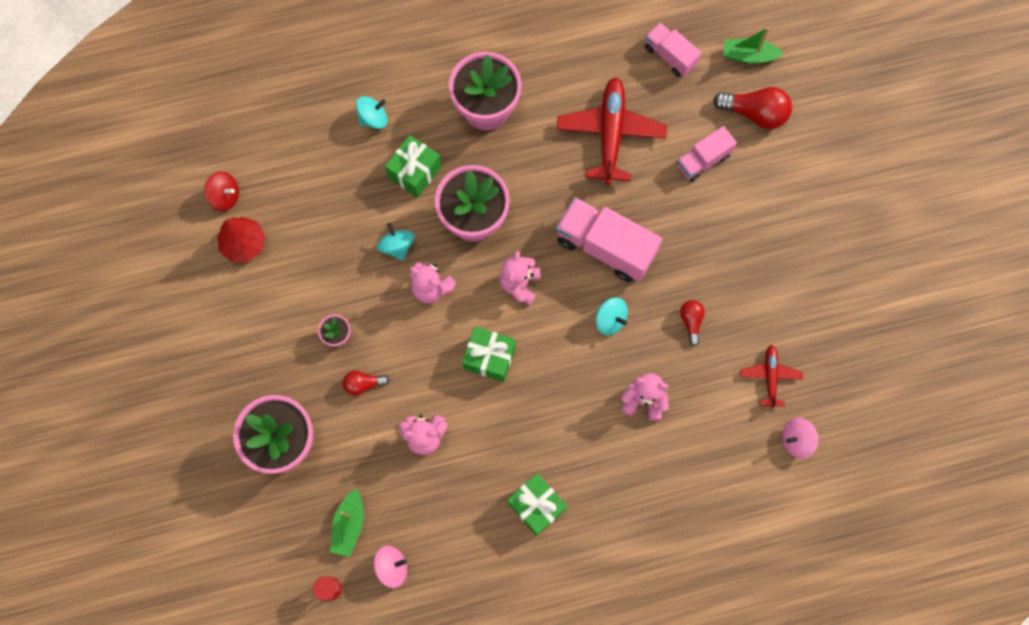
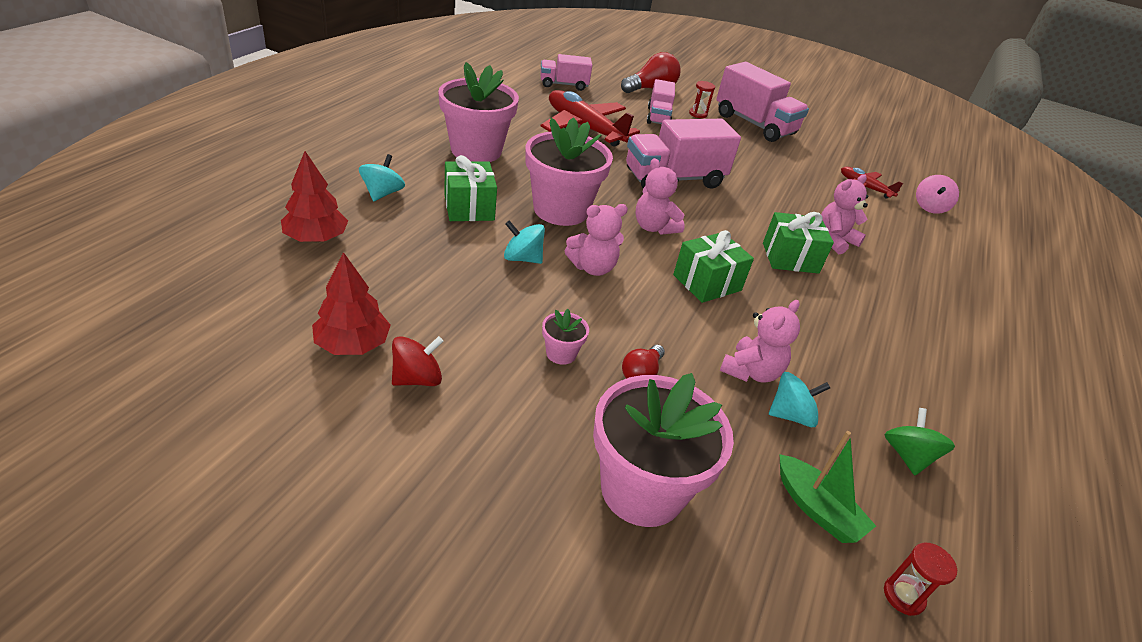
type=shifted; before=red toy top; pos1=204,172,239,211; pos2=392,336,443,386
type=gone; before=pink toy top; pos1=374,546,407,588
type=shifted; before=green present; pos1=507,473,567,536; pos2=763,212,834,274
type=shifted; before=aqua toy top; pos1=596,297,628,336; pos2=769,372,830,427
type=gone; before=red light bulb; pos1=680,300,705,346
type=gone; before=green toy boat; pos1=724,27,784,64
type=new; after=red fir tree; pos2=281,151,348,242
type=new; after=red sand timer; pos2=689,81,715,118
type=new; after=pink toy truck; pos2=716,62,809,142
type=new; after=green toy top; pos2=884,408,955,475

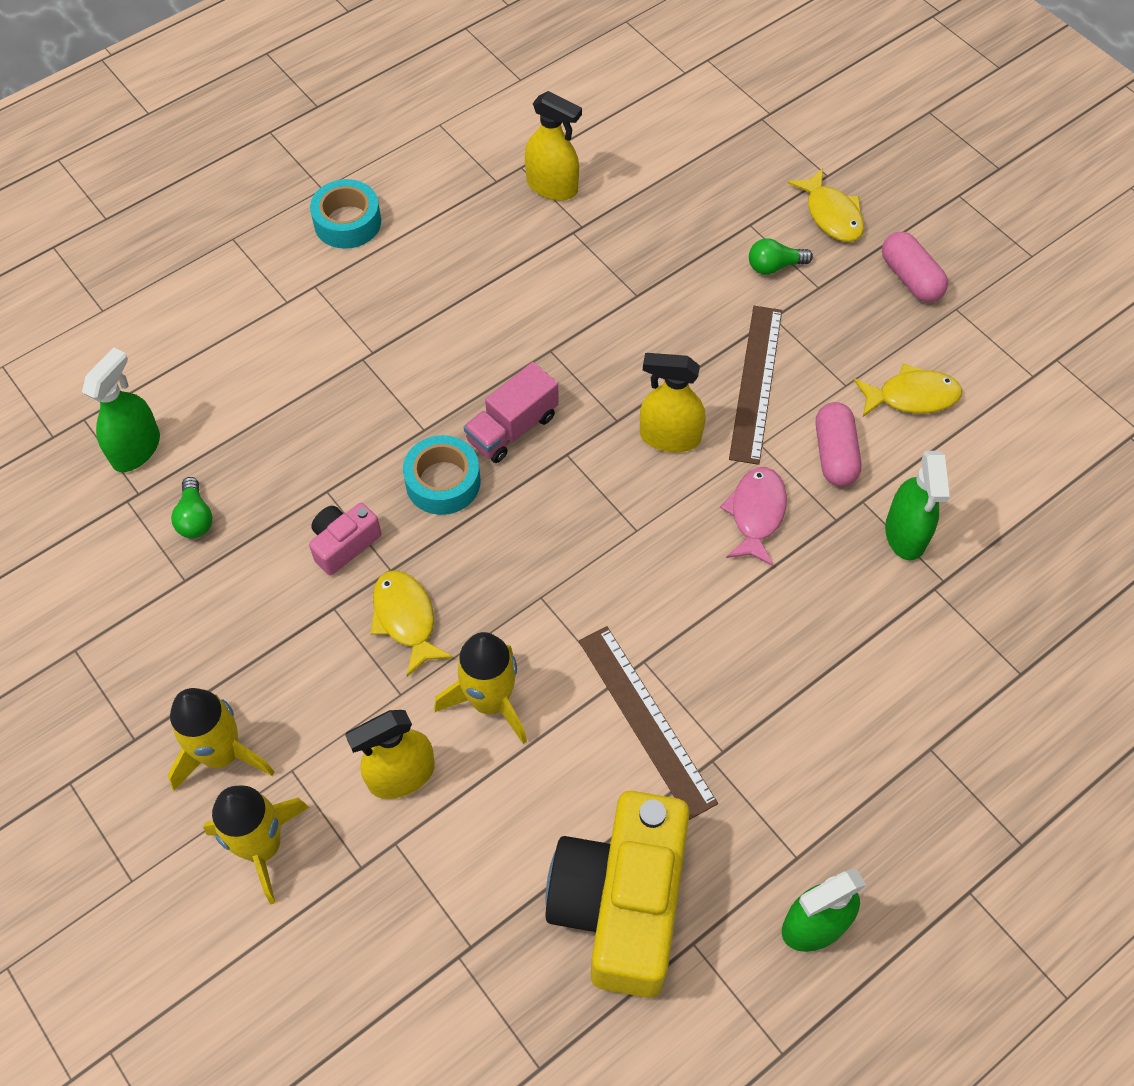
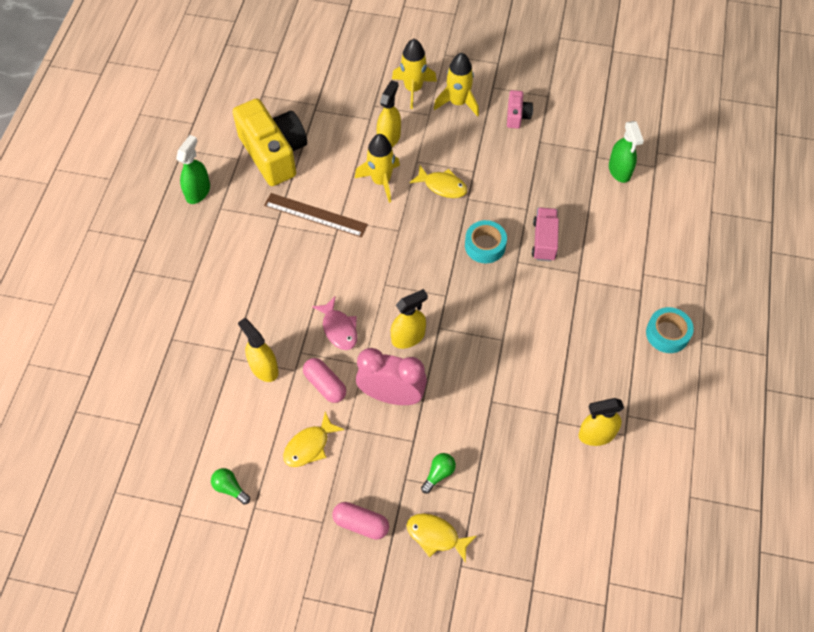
type=shifted; before=green light bulb; pos1=171,477,212,538; pos2=211,468,250,505
type=shifted; before=pink compact camera; pos1=309,503,381,575; pos2=507,90,533,129
type=shifted; before=pink toy truck; pos1=464,362,558,463; pos2=532,208,559,261
type=swapped; before=brown measuring stick; after=pink bedside clock; pos1=729,306,782,465; pos2=356,348,427,405
type=repainted; before=green spray cleaner; after=yellow spray cleaner; pos1=885,451,950,561; pos2=238,318,279,382

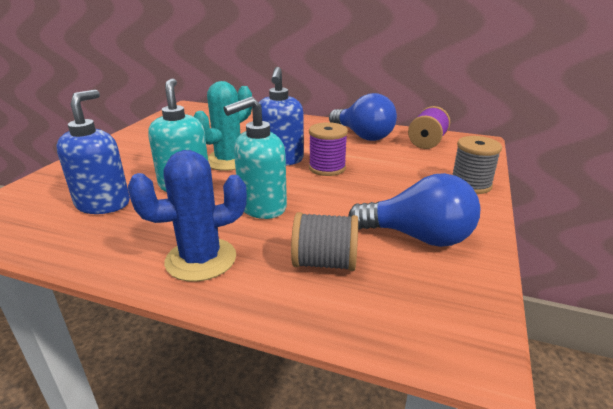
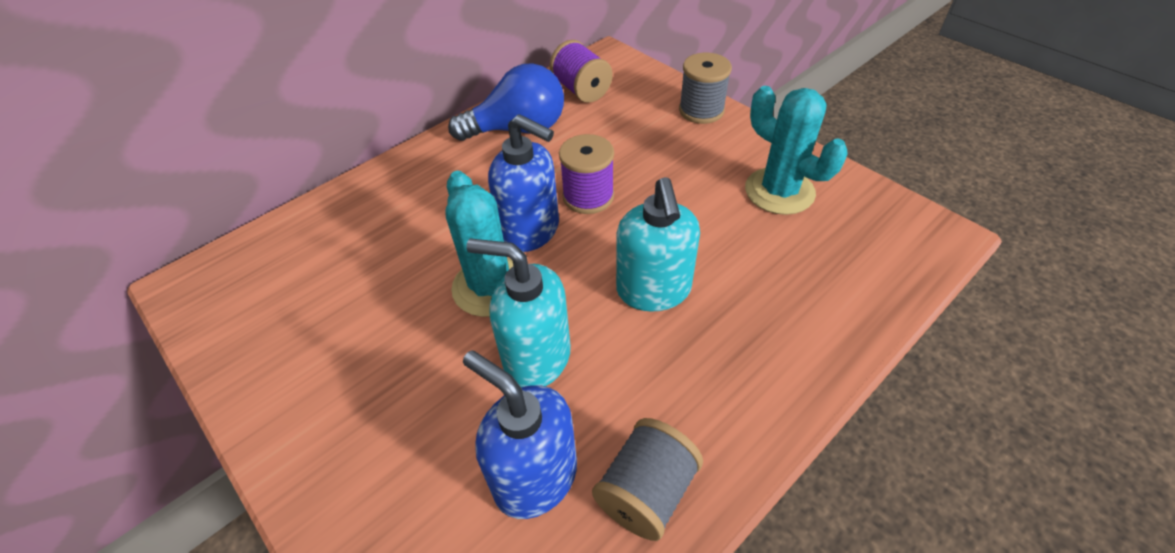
type=gone; before=royal blue saguaro cactus; pos1=128,150,247,282
type=shifted; before=grey spool; pos1=291,212,358,271; pos2=592,418,703,541
type=swapped; before=royal blue light bulb; after=aqua saguaro cactus; pos1=348,173,481,247; pos2=745,86,848,215

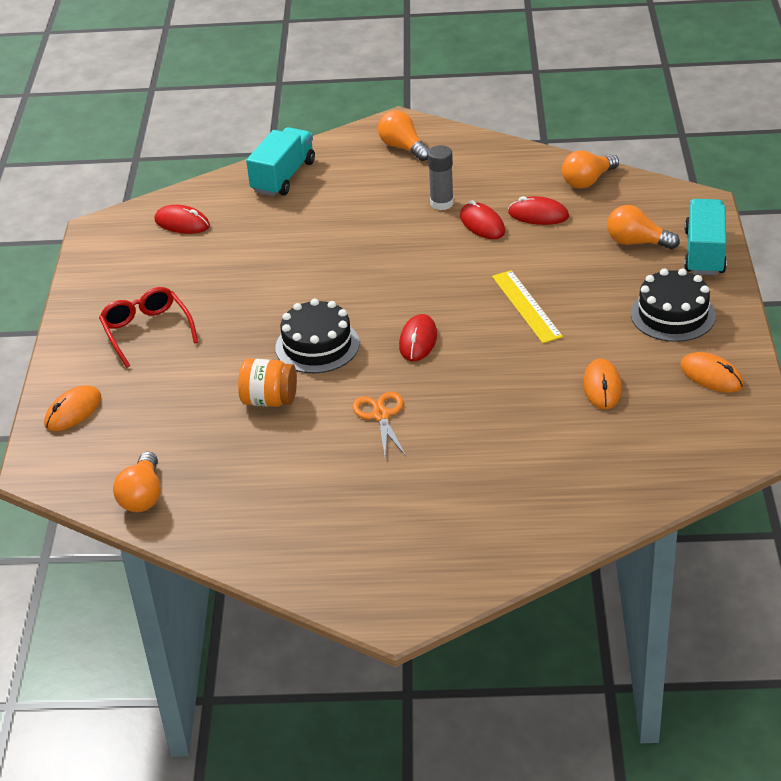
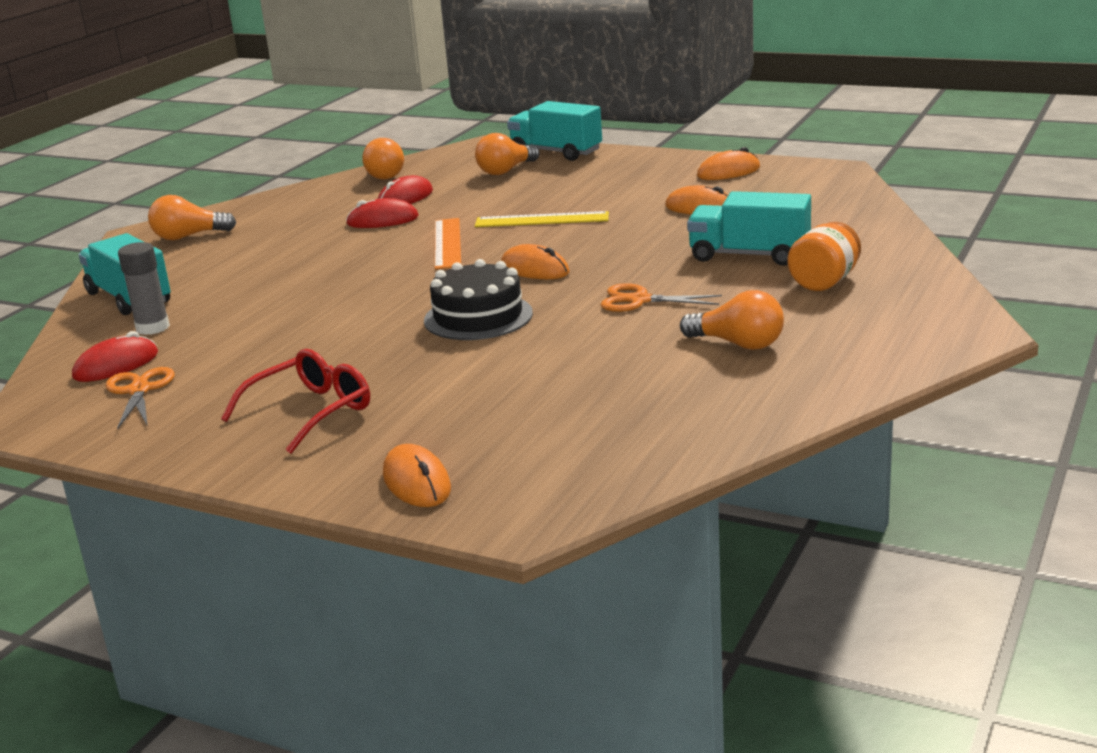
type=rotated; before=red spectacles; pos1=99,287,198,368; pos2=221,349,370,454; turn=135
type=shifted; before=orange light bulb; pos1=113,452,160,512; pos2=680,290,784,350
type=shifted; before=orange preserve jar; pos1=238,359,297,407; pos2=787,222,861,291
type=repainted; before=red computer mouse; after=orange computer mouse; pos1=399,314,437,361; pos2=501,244,569,279
type=shifted; before=grey glue; pos1=427,145,454,210; pos2=118,242,170,335
type=gone; before=jet-black layer cake; pos1=631,269,716,342
type=new; after=orange shears; pos2=106,367,175,430
type=new; after=orange measuring stick; pos2=435,218,461,269
type=new; after=aqua toy truck; pos2=687,191,811,266

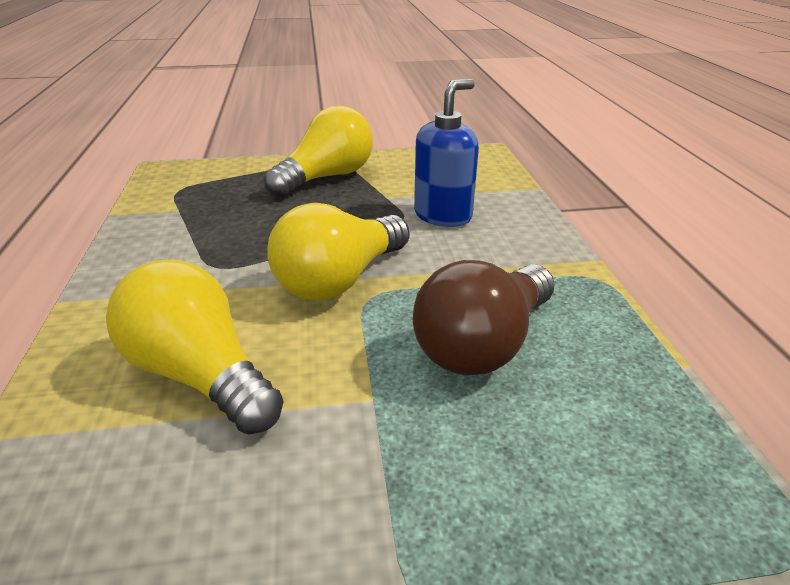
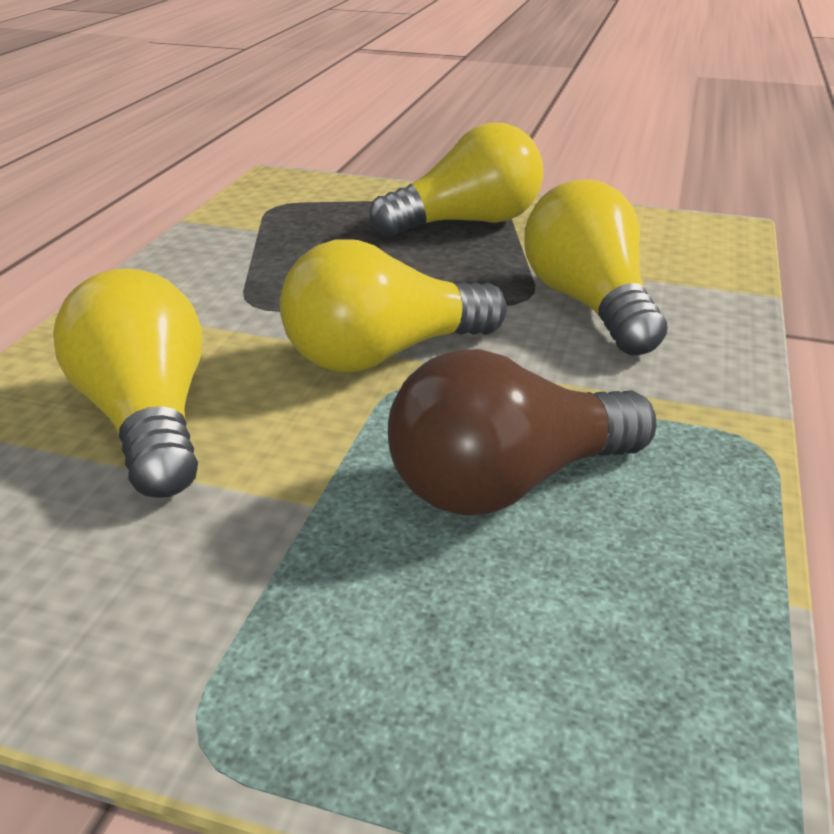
type=swapped; before=royal blue soap dispenser; after=yellow light bulb; pos1=414,79,479,227; pos2=524,180,667,355

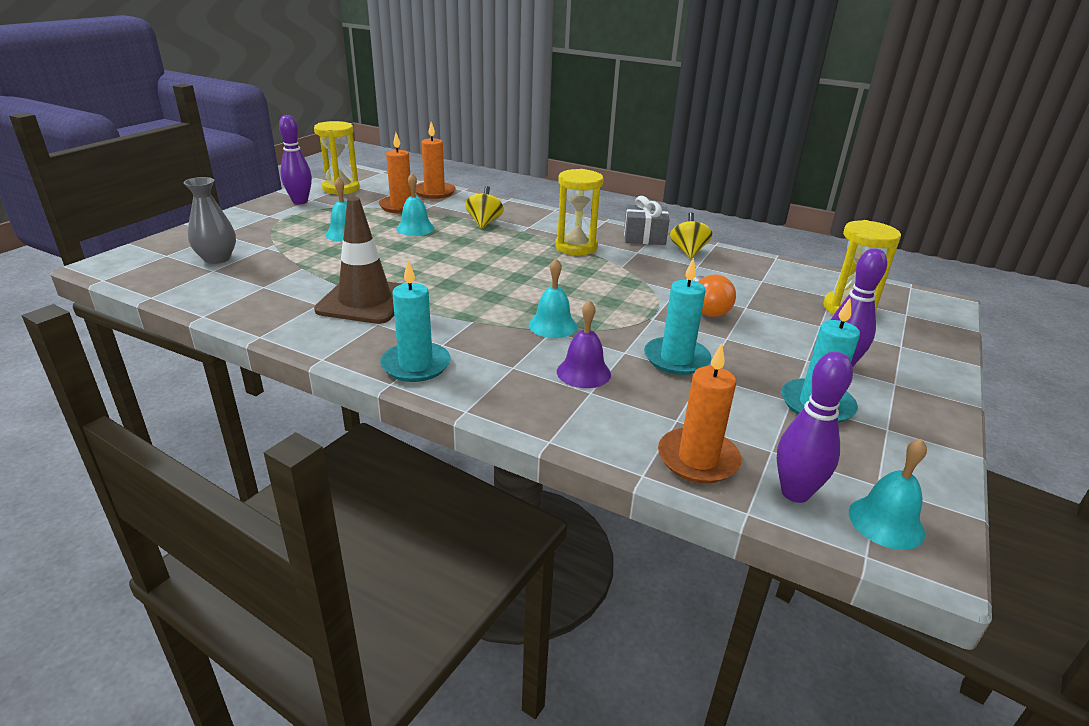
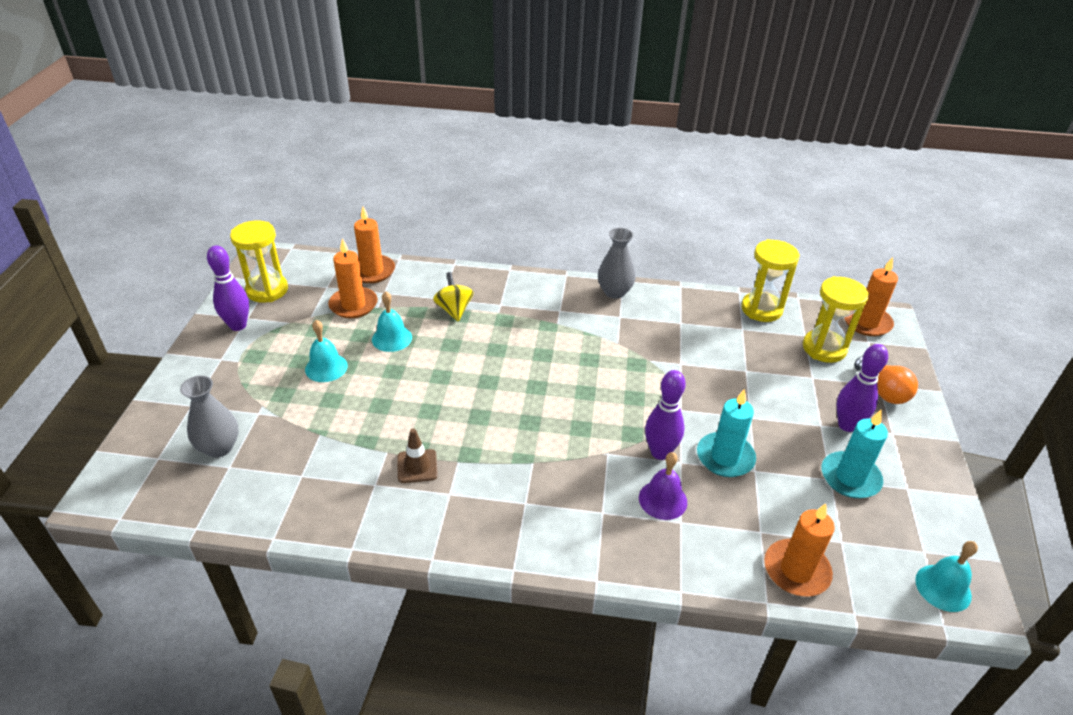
type=scaled; before=brown safety cone; pos1=314,197,402,324; pos2=397,428,438,483; scale=0.5
type=gone; before=aqua wax candle; pos1=380,260,451,382
type=gone; before=aqua hand bell; pos1=529,258,577,338
type=shifted; before=yellow sand timer; pos1=555,169,604,255; pos2=741,239,800,322
type=swapped; before=grey present; after=grey vase; pos1=624,196,670,245; pos2=598,228,636,299
type=gone; before=yellow toy top; pos1=670,212,713,259
type=shifted; before=orange light bulb; pos1=692,274,736,317; pos2=854,356,918,404
type=shifted; before=royal purple tenpin; pos1=777,351,853,503; pos2=645,370,686,460
type=new; after=orange wax candle; pos2=844,257,898,336

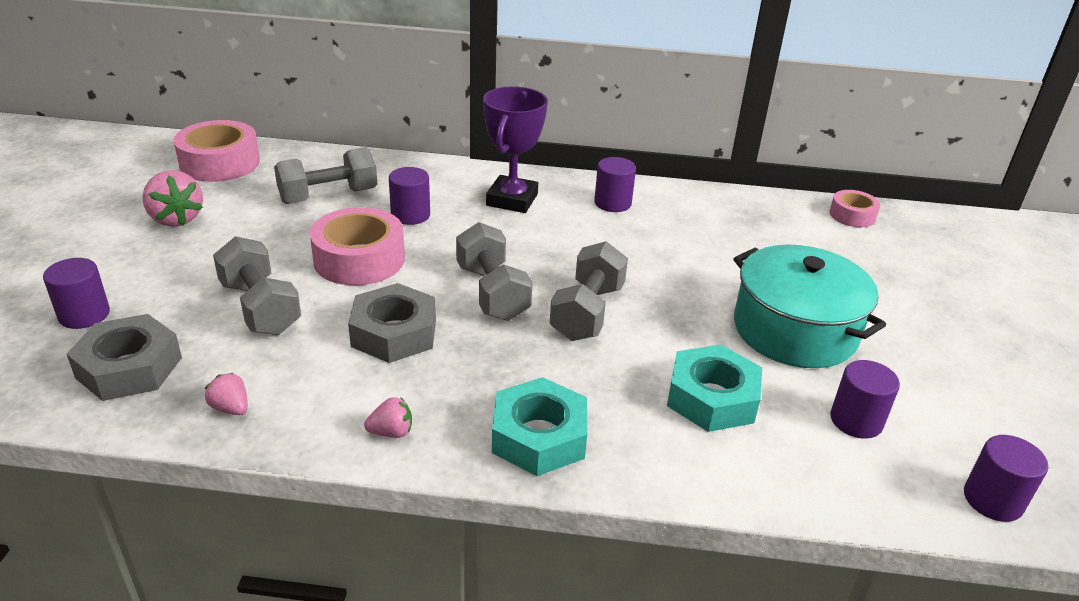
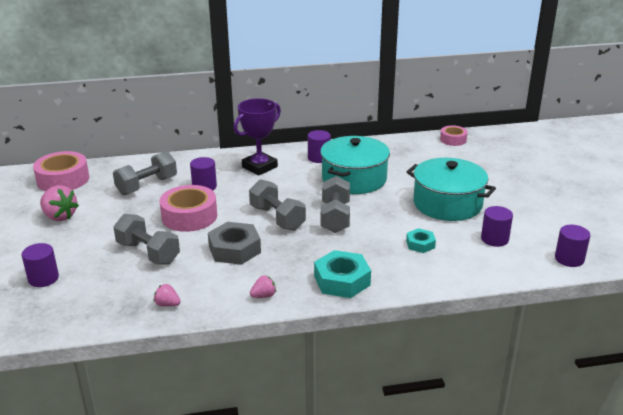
type=gone; before=grey hex nut; pos1=67,314,182,401
type=rotated; before=royal purple trophy; pos1=483,86,548,213; pos2=234,98,281,175; turn=45
type=scaled; before=aqua hex nut; pos1=667,345,762,432; pos2=406,228,436,253; scale=0.57
type=new; after=aqua cooking pot; pos2=320,136,390,194

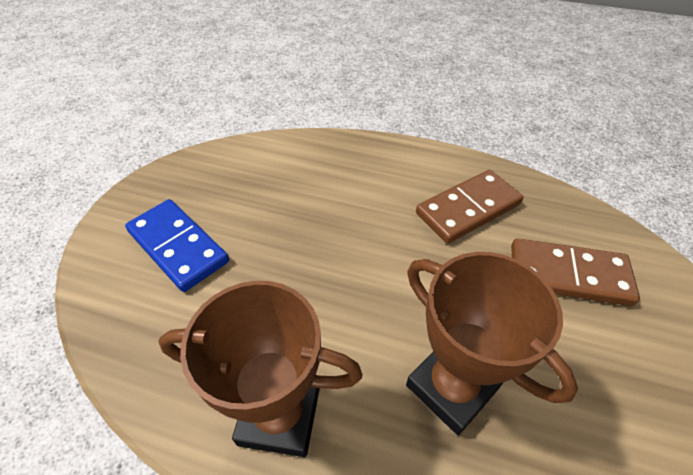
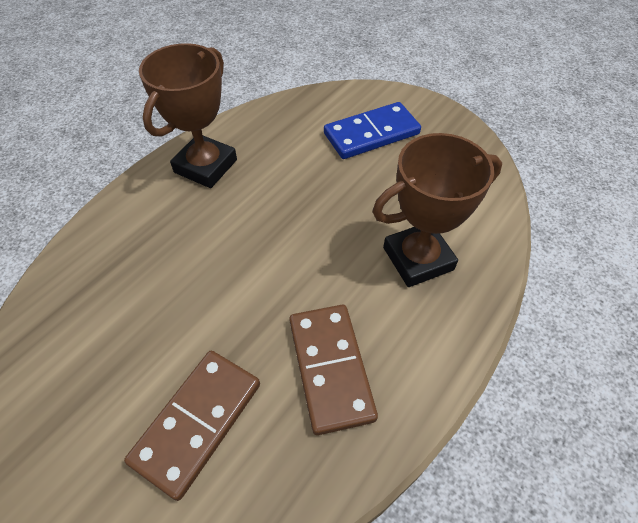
type=shifted; before=brown trophy; pos1=406,252,578,435; pos2=372,133,502,287

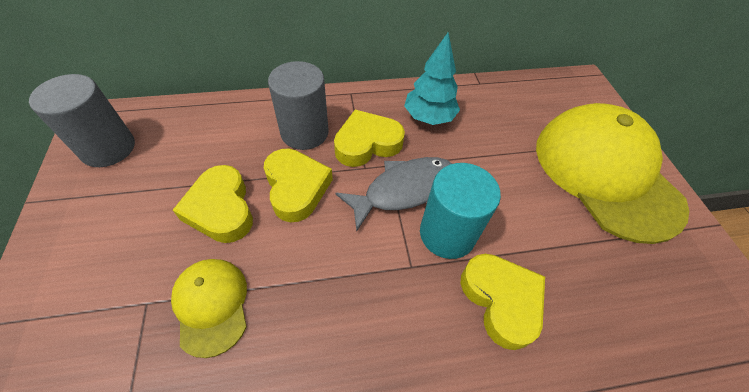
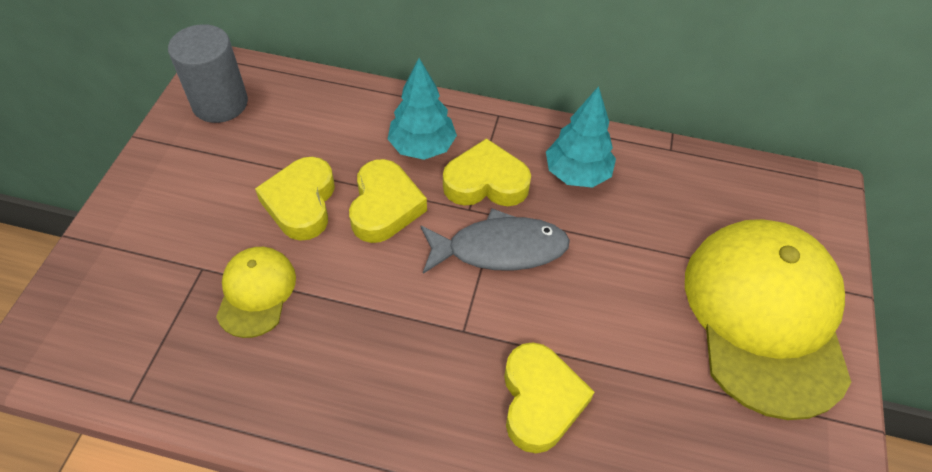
type=swapped; before=grey solid cylinder; after=aqua fir tree; pos1=268,61,329,150; pos2=388,58,457,160
type=gone; before=aqua solid cylinder; pos1=420,163,501,259

